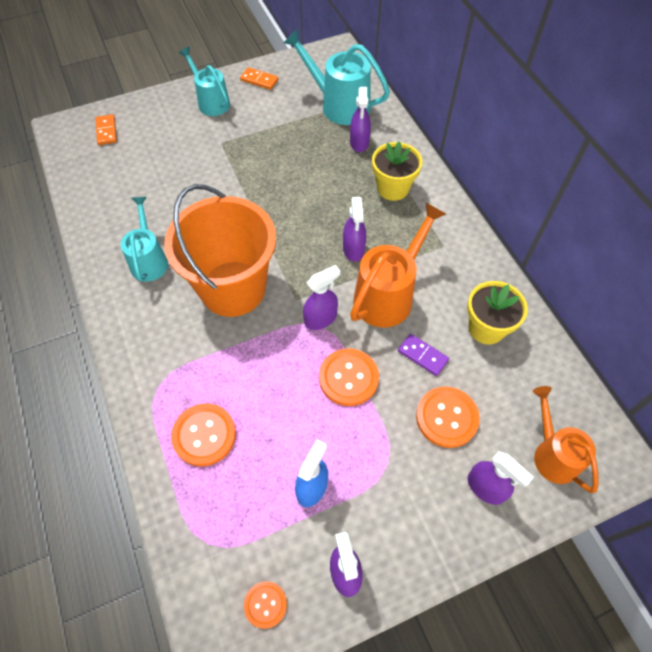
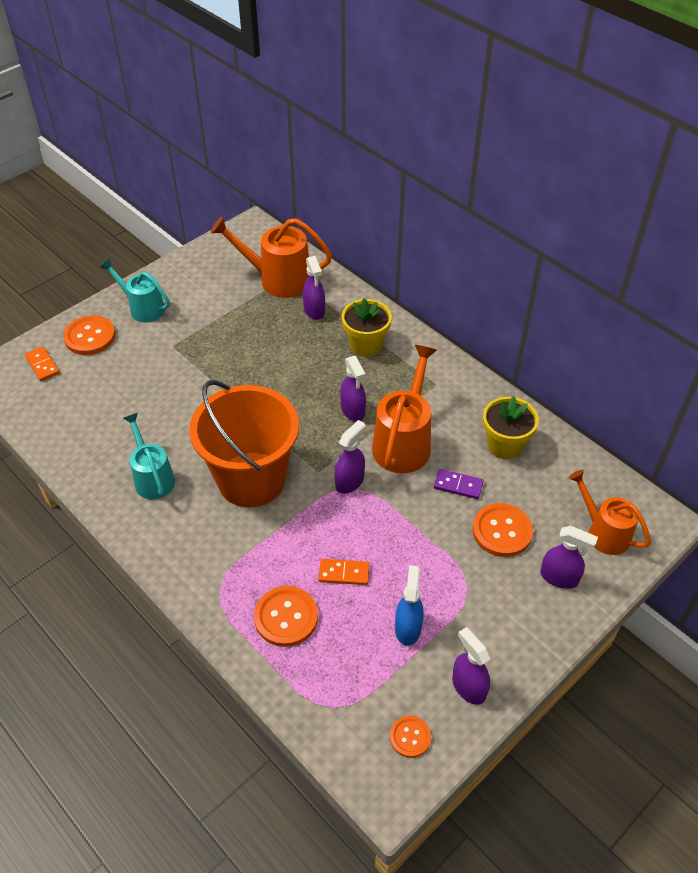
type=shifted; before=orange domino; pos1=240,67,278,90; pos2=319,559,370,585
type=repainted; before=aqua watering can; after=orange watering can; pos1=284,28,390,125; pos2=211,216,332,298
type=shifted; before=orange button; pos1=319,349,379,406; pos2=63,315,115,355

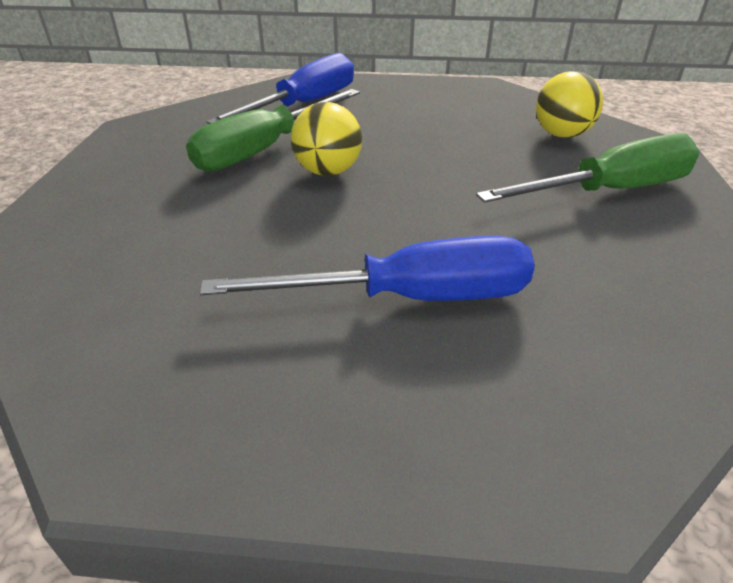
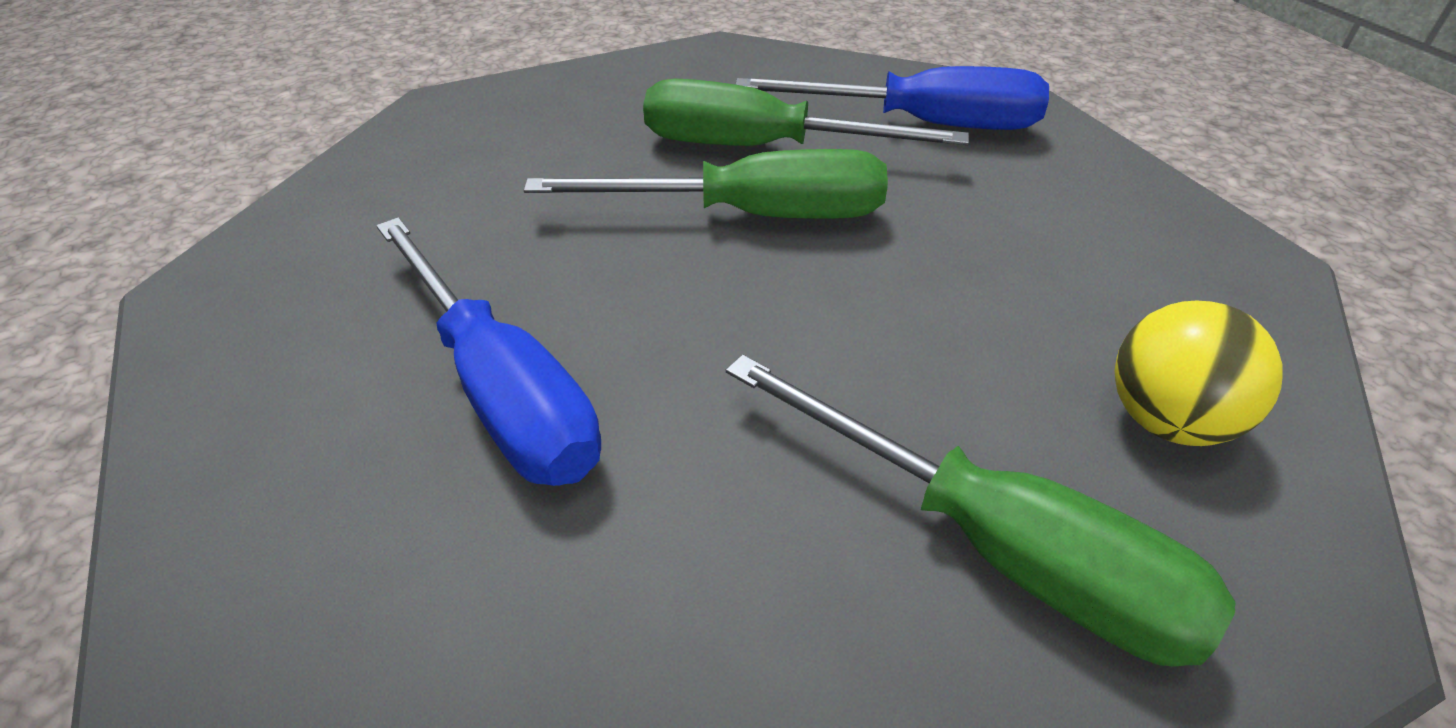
type=swapped; before=yellow play ball; after=green screwdriver; pos1=291,102,362,176; pos2=524,149,888,219

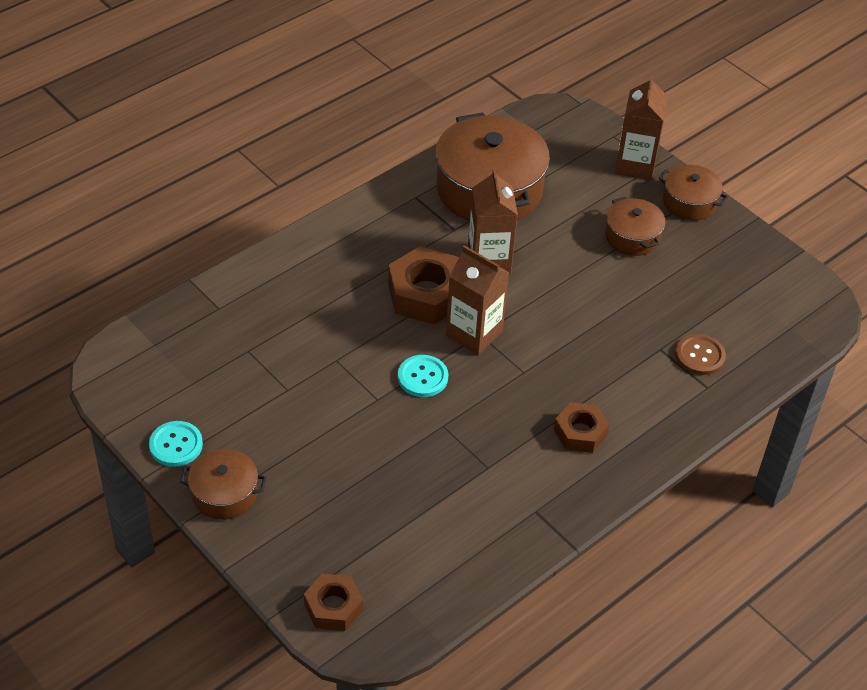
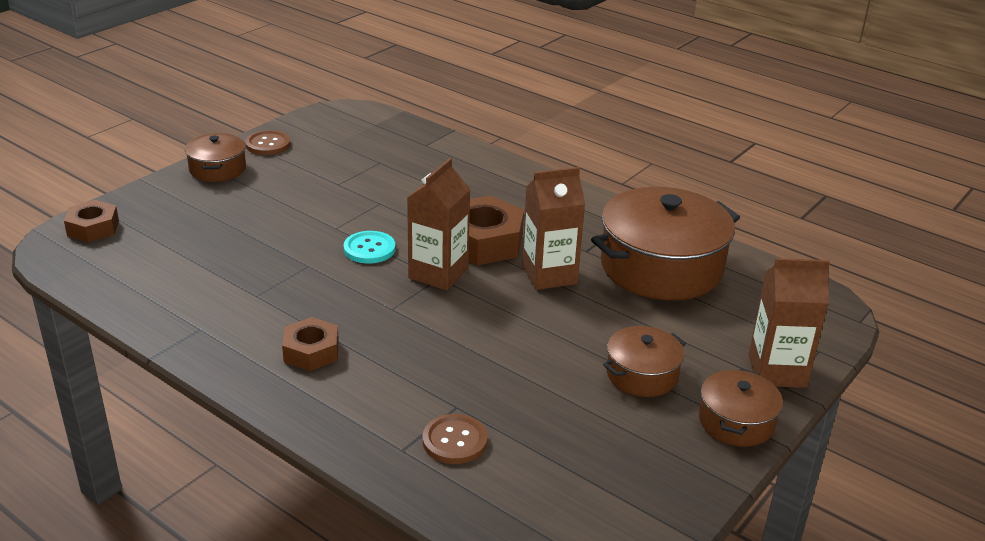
type=repainted; before=aqua button; after=brown button; pos1=149,421,203,467; pos2=245,130,291,155

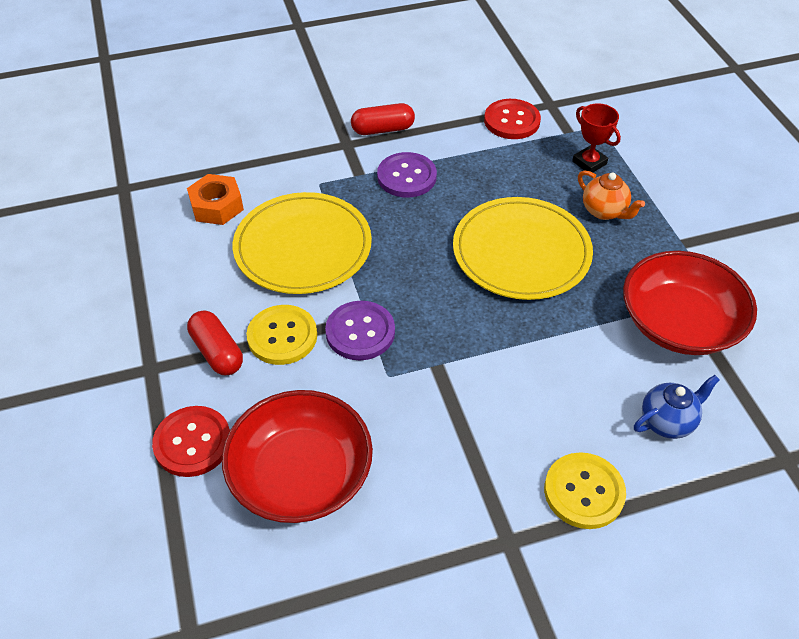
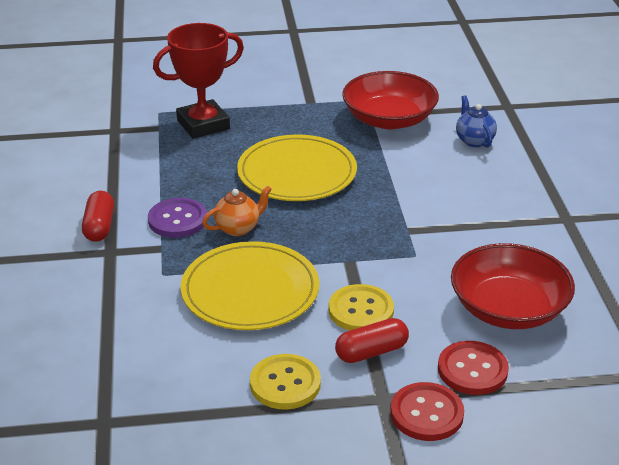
type=gone; before=orange hex nut; pos1=187,174,244,225
type=gone; before=royal purple button; pos1=325,301,395,360
type=shifted; before=red button; pos1=484,99,541,139; pos2=391,382,464,441
type=shifted; before=yellow button; pos1=544,452,626,529; pos2=250,354,321,410
type=scaled; before=red trophy; pos1=572,103,621,172; pos2=153,23,244,139; scale=1.85
type=shifted; before=orange teapot; pos1=578,171,645,220; pos2=202,186,272,236

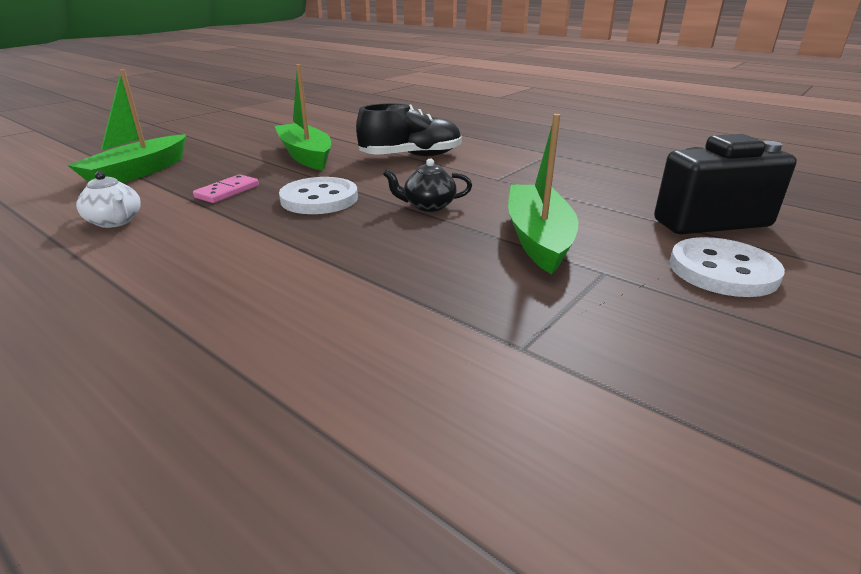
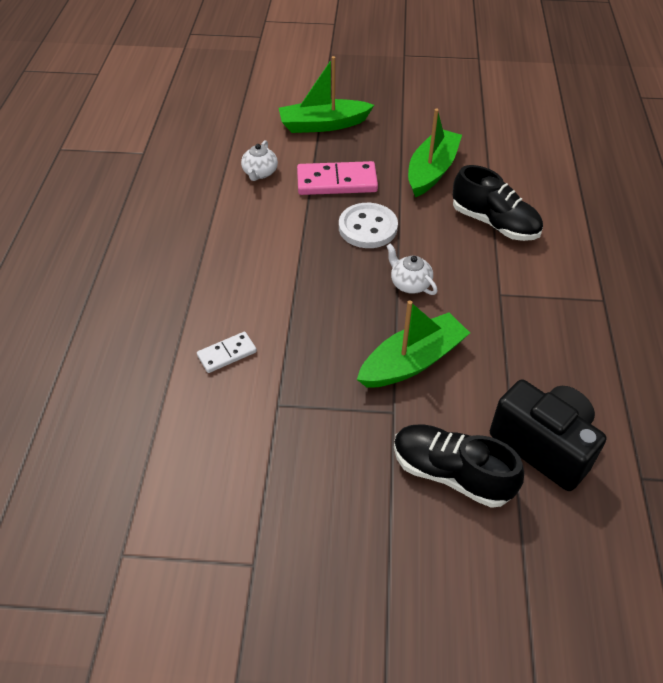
type=scaled; before=pink domino; pos1=193,174,259,203; pos2=297,161,378,195; scale=1.78
type=repainted; before=jet-black teapot; after=white teapot; pos1=383,158,472,212; pos2=387,243,437,295
type=swapped; before=white button; after=jet-black shoe; pos1=670,237,785,297; pos2=394,424,524,508
type=new; after=white domino; pos2=197,332,257,373

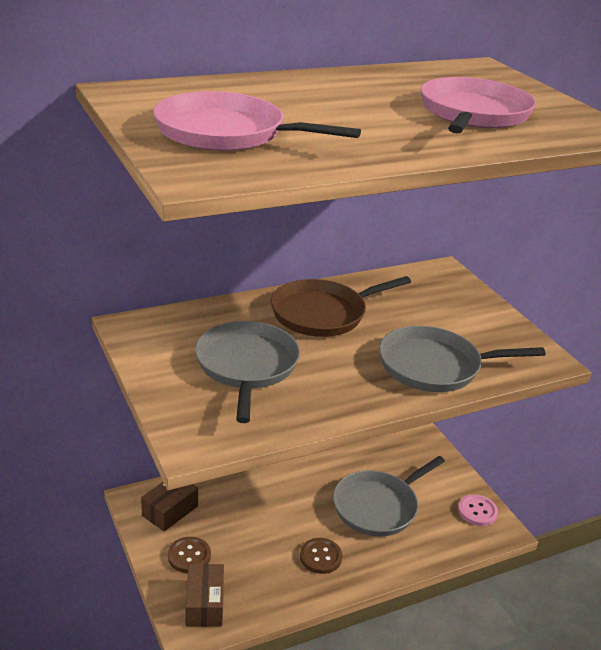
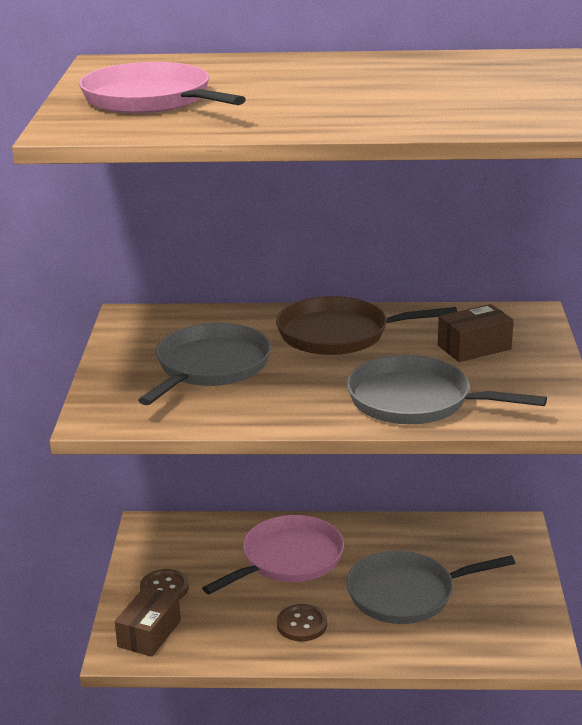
type=shifted; before=brown package; pos1=141,482,198,531; pos2=438,304,514,362
type=shifted; before=pink pan; pos1=421,77,536,133; pos2=202,515,344,595
type=gone; before=pink button; pos1=458,494,498,526

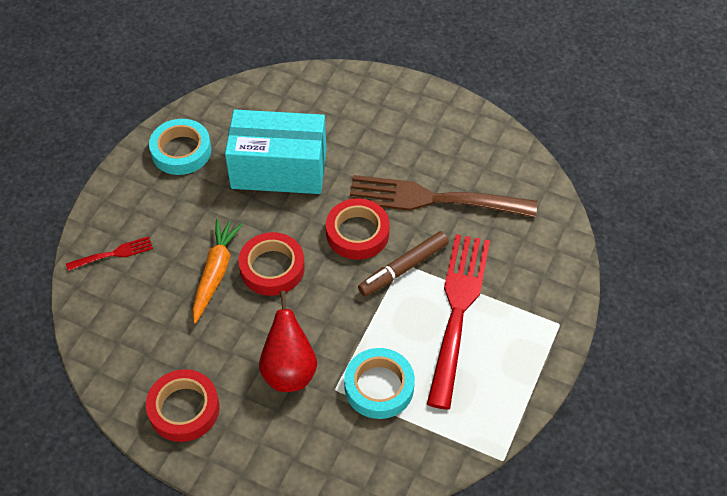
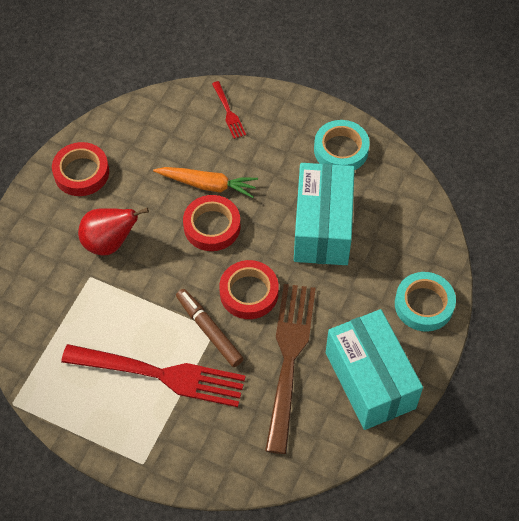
type=shifted; before=aqua tape; pos1=344,348,415,419; pos2=395,272,456,332
type=new; after=aqua package; pos2=326,309,423,430

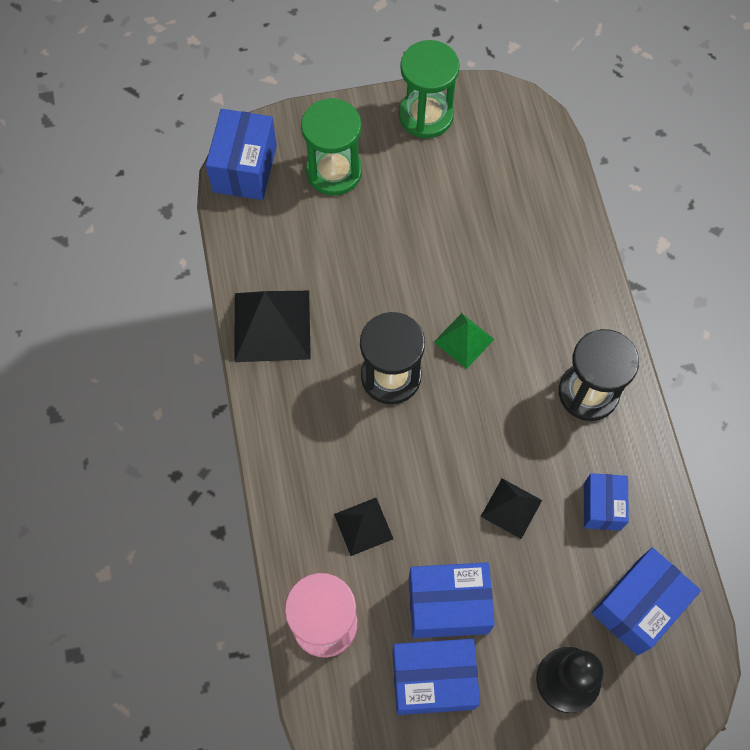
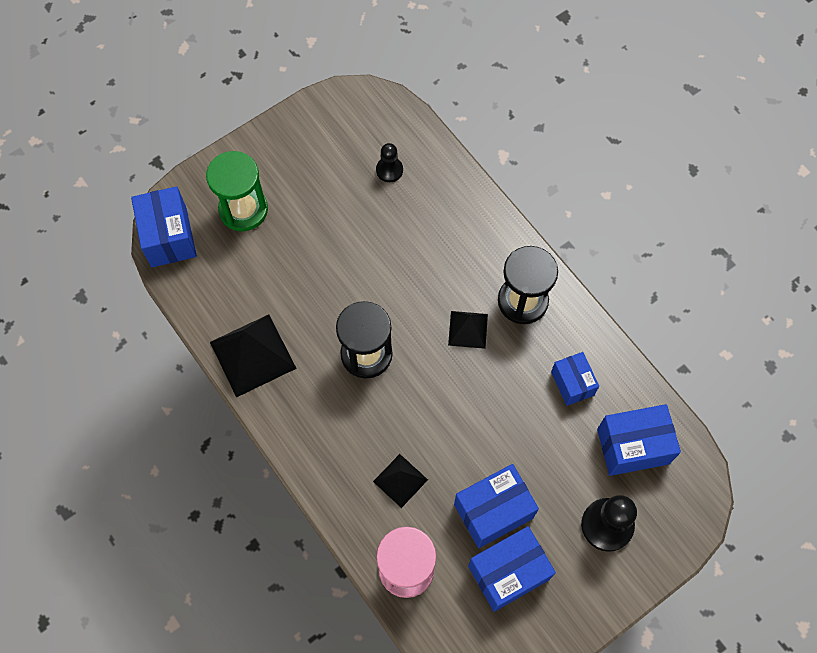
type=gone; before=green sand timer; pos1=399,40,460,138
type=gone; before=green pyramid shape; pos1=434,313,494,369
type=shifted; before=jet-black pyramid shape; pos1=480,478,542,539; pos2=448,311,488,349
type=rotated; before=royal blue package; pos1=592,548,701,655; pos2=597,404,681,476; turn=60
type=new; after=jet-black game pawn; pos2=376,143,403,182

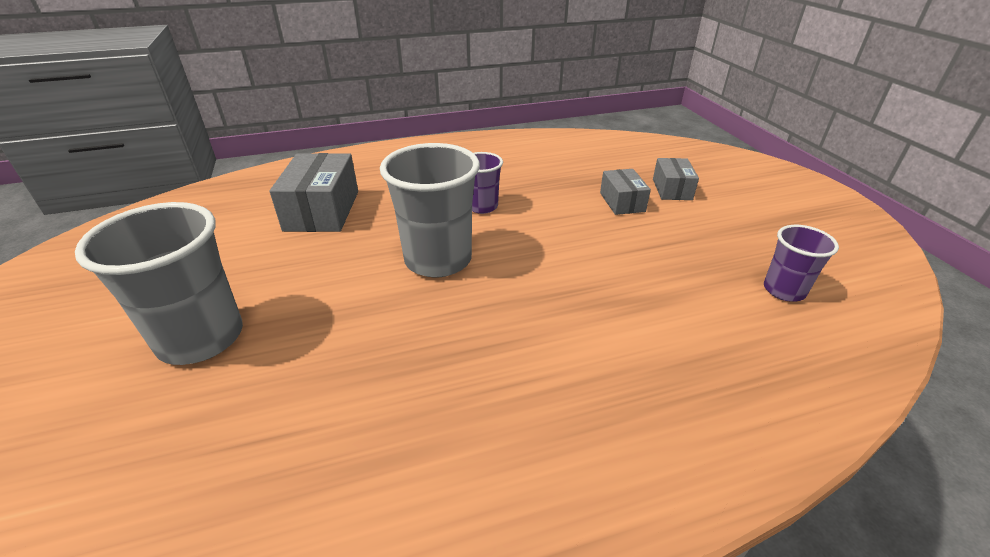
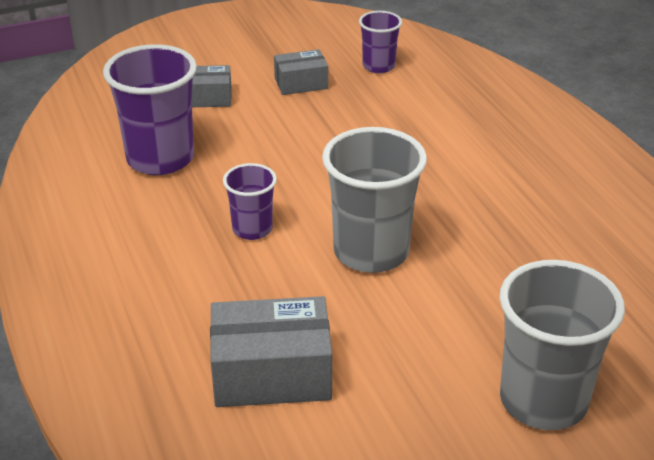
type=shifted; before=grey package; pos1=600,169,651,215; pos2=274,49,328,95
type=new; after=royal purple tumbler; pos2=103,44,197,175

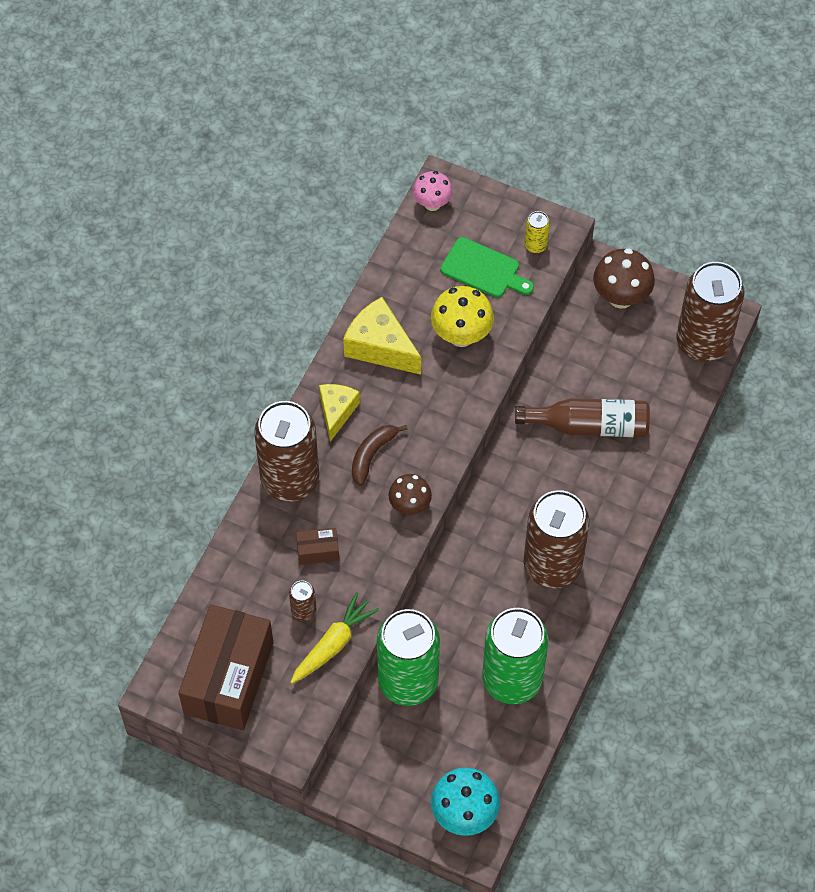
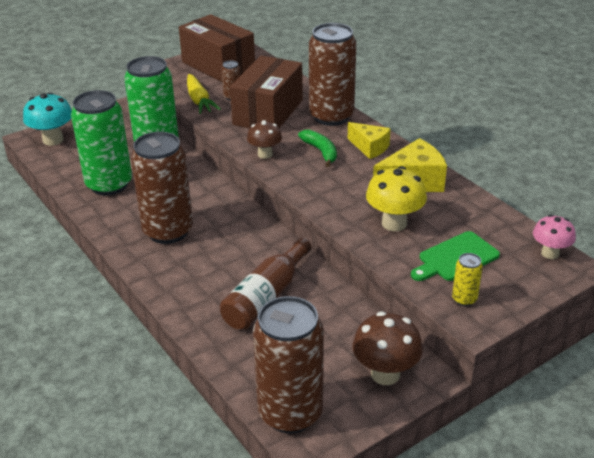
type=scaled; before=brown package; pos1=296,528,339,565; pos2=230,56,303,128; scale=2.38
type=repainted; before=brown toy banana; after=green toy banana; pos1=352,425,408,486; pos2=298,130,337,167

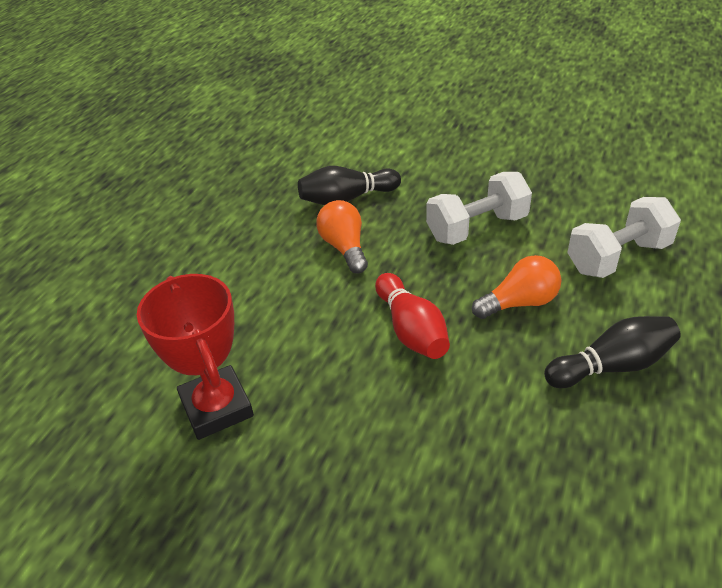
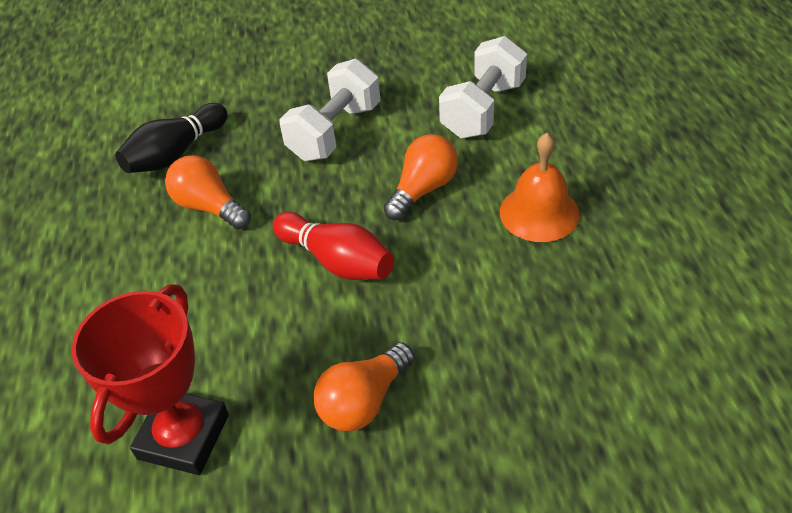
type=rotated; before=red trophy; pos1=137,274,254,440; pos2=71,284,229,475; turn=75
type=swapped; before=jet-black tenpin; after=orange hand bell; pos1=544,316,681,388; pos2=500,133,580,242
type=new; after=orange light bulb; pos2=313,342,415,431

